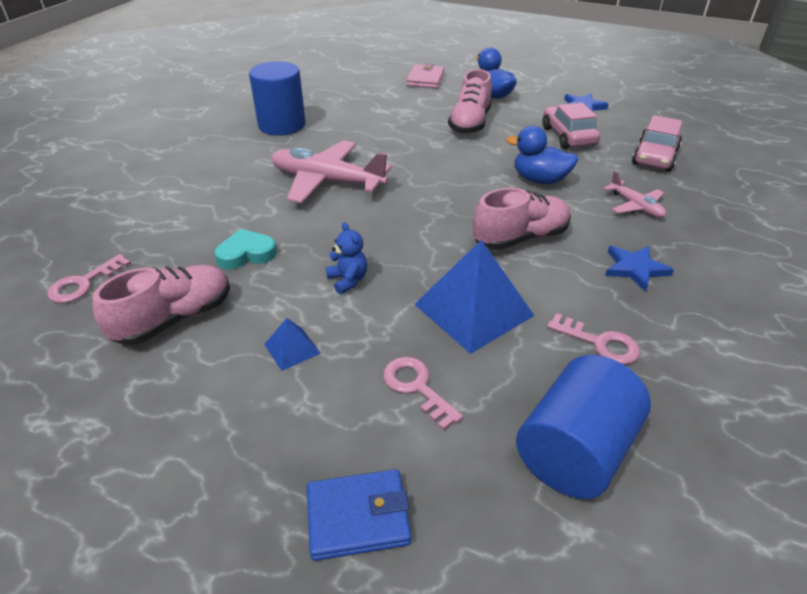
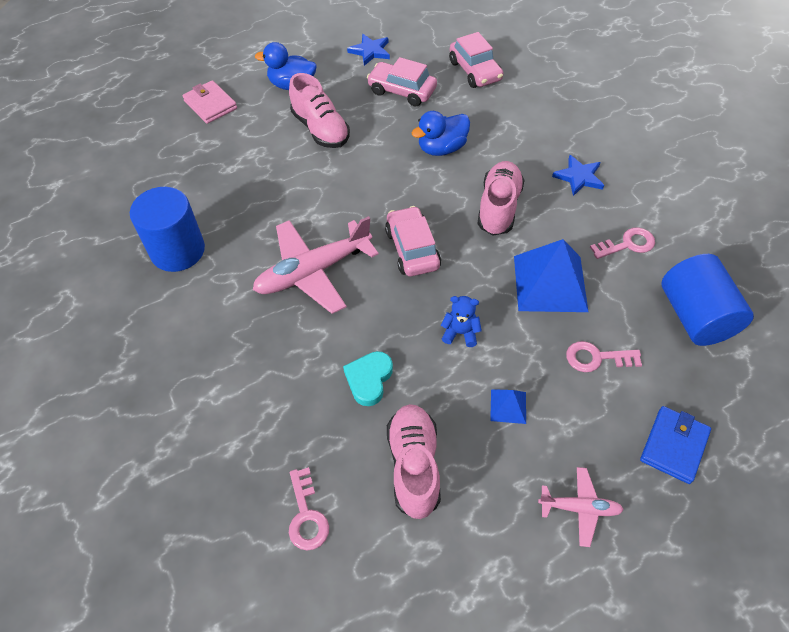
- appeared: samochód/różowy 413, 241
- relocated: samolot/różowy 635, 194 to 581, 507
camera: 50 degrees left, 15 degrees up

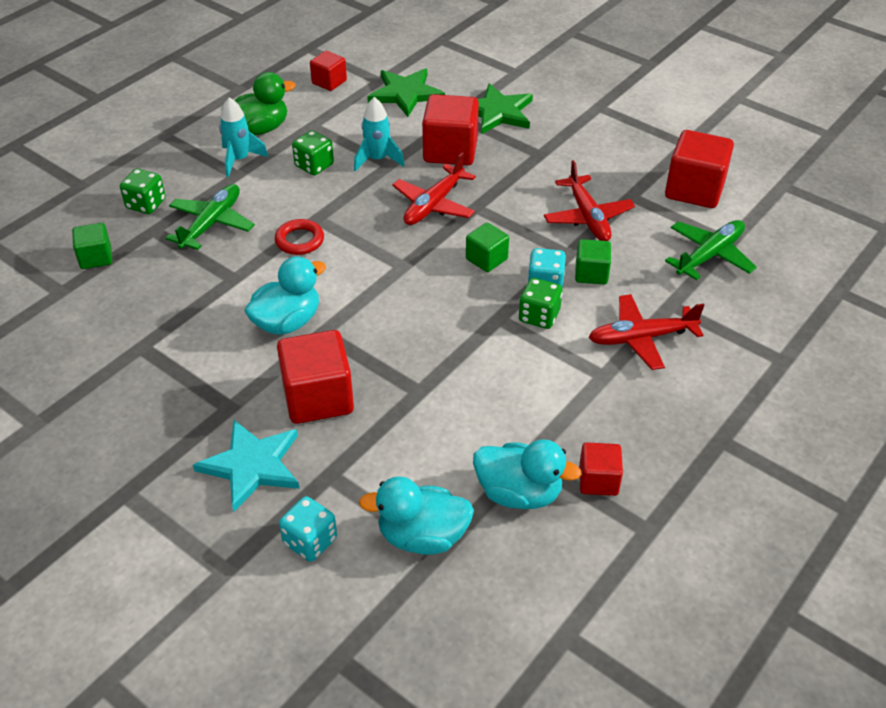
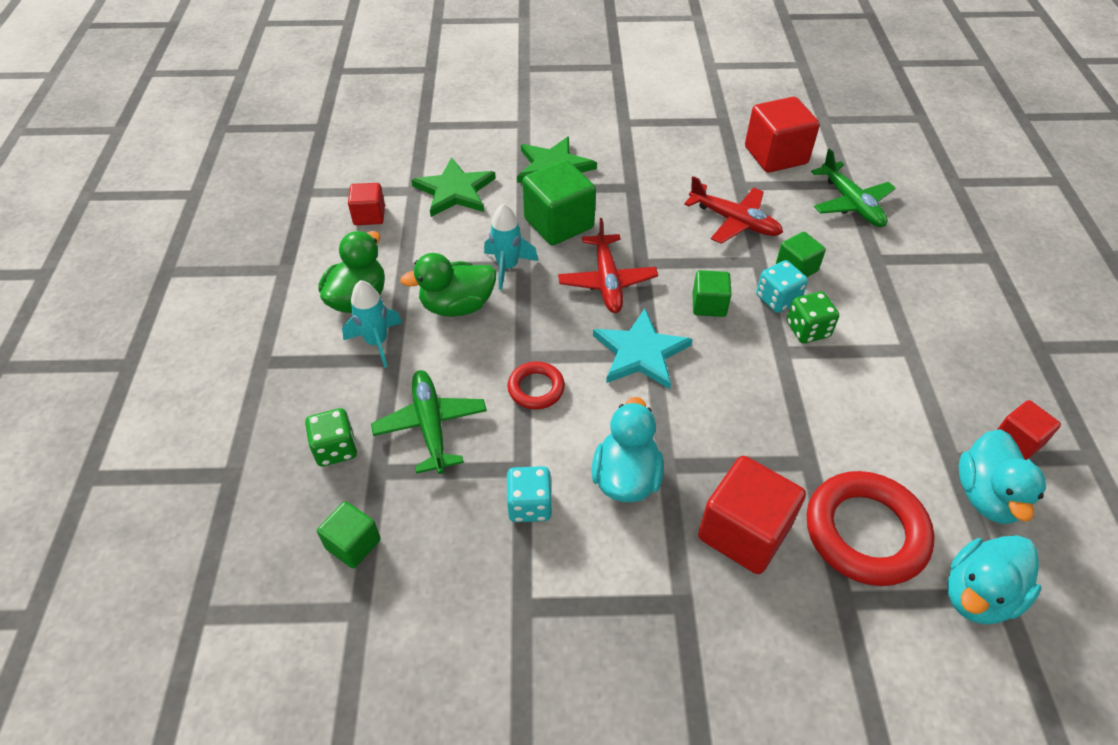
- exchanged: kostka do gry/zielony 313, 153 to kaczka/zielony 448, 285
- relocated: kostka do gry/turkusowy 308, 529 to 529, 494
- colour: sześcian/czerwony 450, 129 to sześcian/zielony 559, 202
- relocated: gwiazda/turkusowy 246, 466 to 643, 349
- appeared: pierścień/czerwony 870, 528
- spun: samolot/zielony 711, 250 = 853, 187 150 degrees clockwise
- spun: kaczka/turkusowy 527, 474 = 1002, 476 120 degrees clockwise
- missing: samolot/czerwony 646, 332
camera: 40 degrees left, 5 degrees up

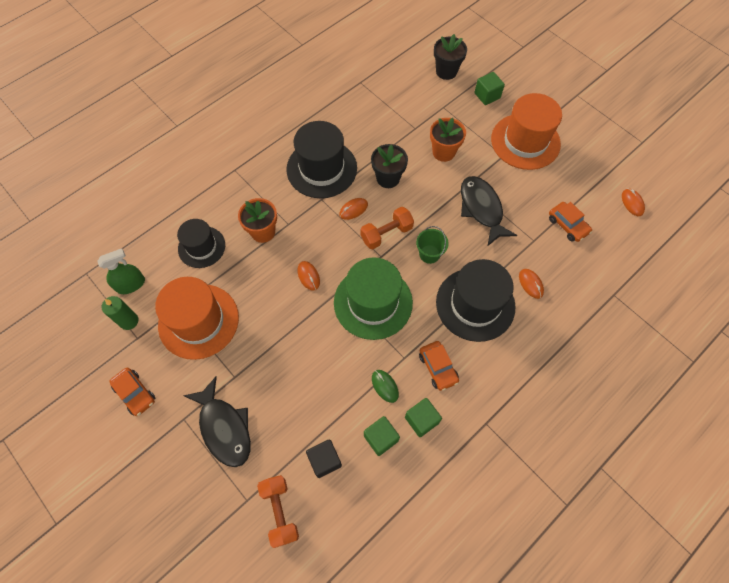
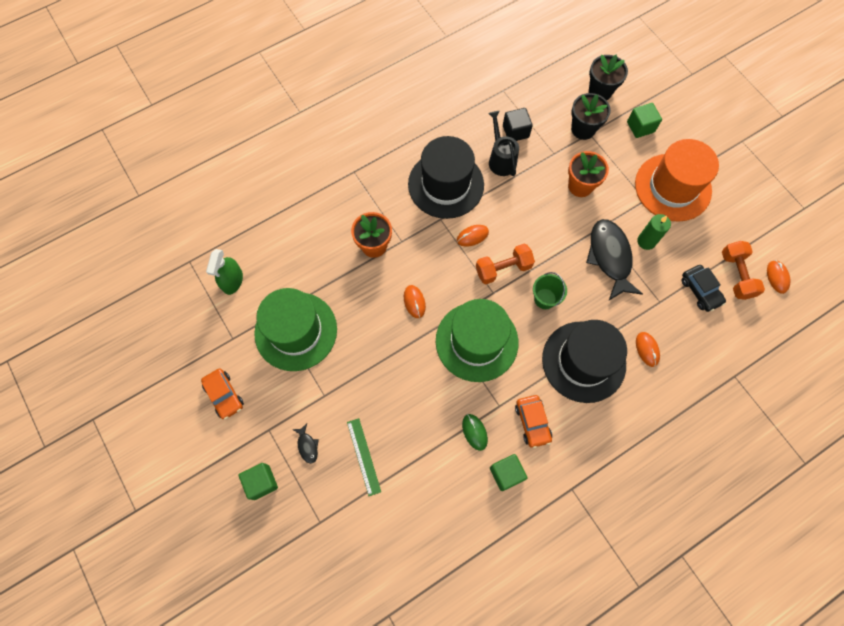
- spun: spryskiwacz/zielony 121, 271 = 224, 272 120 degrees clockwise
- relocated: sześcian/zielony 382, 436 to 258, 481
- colour: kapelusz/pomarańczowy 197, 318 to kapelusz/zielony 295, 329
- size: ryba/czarny 217, 421 = 305, 444 x0.42
- appeared: linijka/zielony 364, 457
- appeared: konewka/czarny 503, 143
- relocated: sześcian/czarny 324, 458 to 518, 124
- relocated: doniczka/czarny 389, 166 to 591, 116
- relocated: świeca/zielony 120, 313 to 654, 232
- colour: samochód/pomarańczowy 570, 222 to samochód/czarny 703, 288
- relocated: hantel/pomarańczowy 278, 511 to 743, 270
- missing: kapelusz/czarny 201, 243
camera: 10 degrees right, 5 degrees up

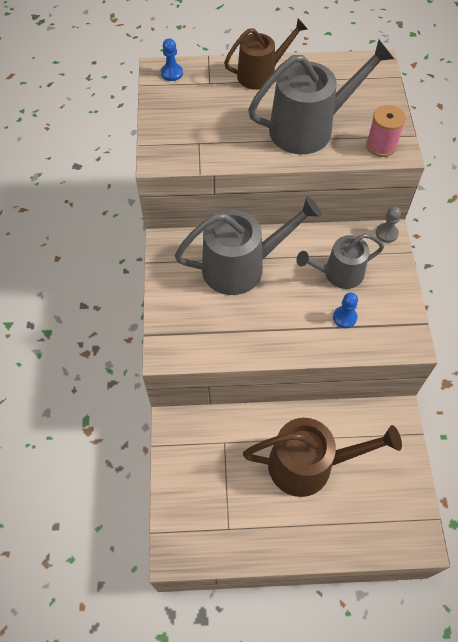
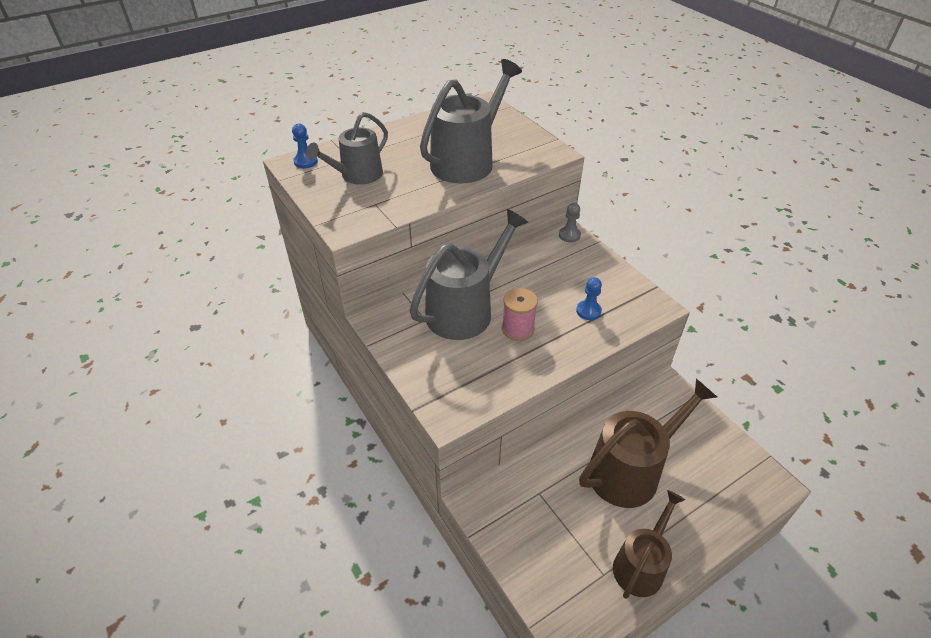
- relocated: konewka/szary 340, 261 to 347, 148
- relocated: szpulka/różowy 386, 131 to 520, 314
- relocated: konewka/brązowy 265, 54 to 649, 544
camera: 30 degrees left, 15 degrees down

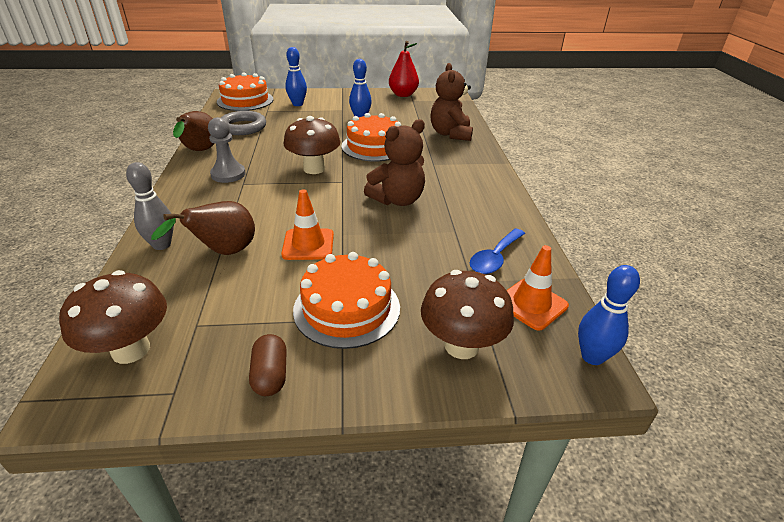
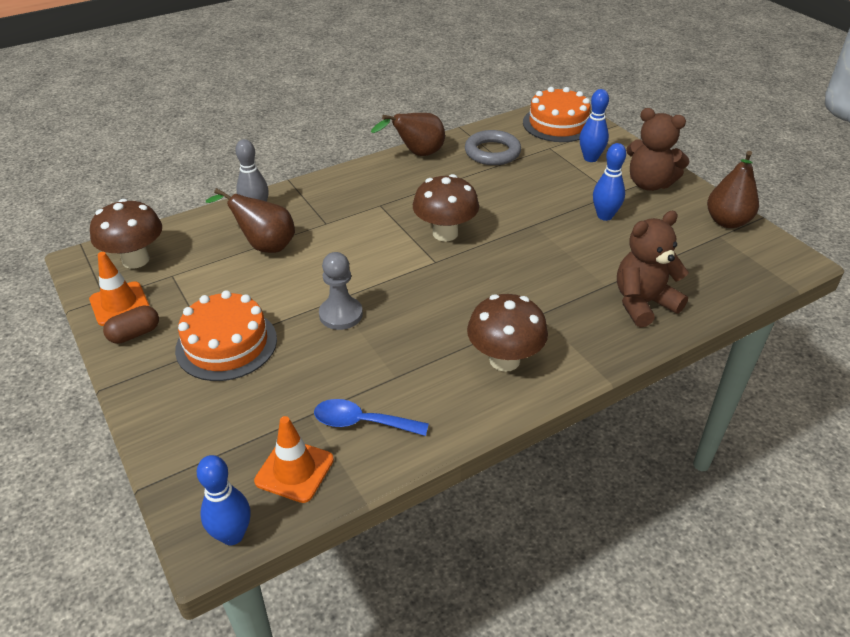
- relocated: pachołek/pomarańczowy 307, 224 to 119, 289
- relocated: pionek/szary 227, 150 to 341, 291
- relocated: grzyb/brązowy 467, 314 to 507, 333
- relocated: miś/brązowy 394, 162 to 658, 149
- colour: gruszka/czerwony 404, 69 to gruszka/brązowy 733, 189
- missing: tort/pomarańczowy 371, 137
camera: 65 degrees right, 5 degrees up

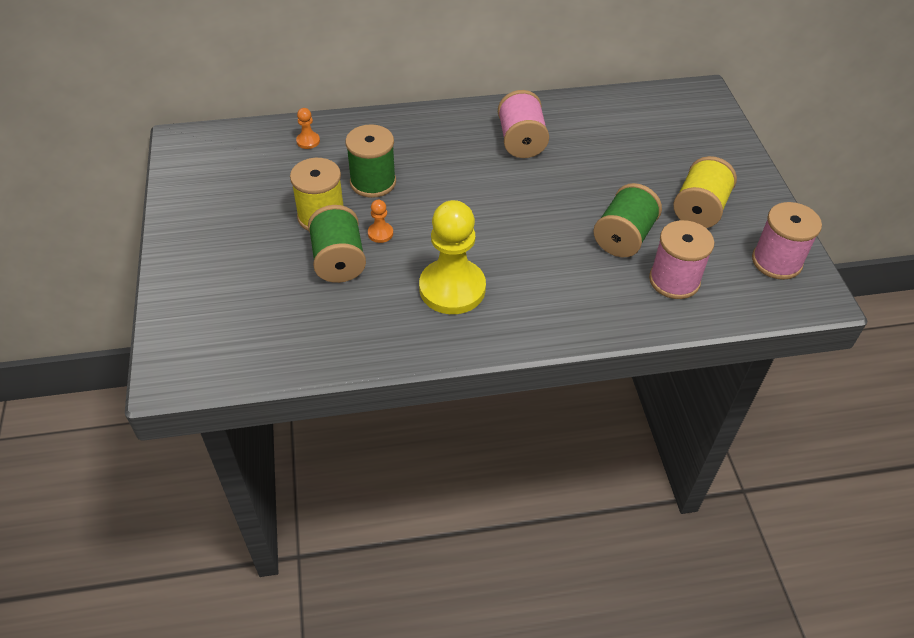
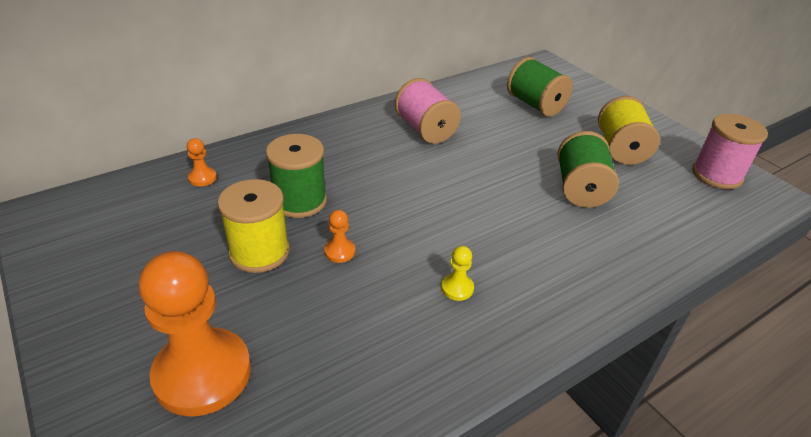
- appeared: pionek/pomarańczowy 195, 334
- size: pionek/żółty 452, 257 = 457, 273 x0.41
- relocated: szpulka/zielony 337, 244 to 540, 86
- missing: szpulka/różowy 682, 259
camera: 25 degrees left, 10 degrees down

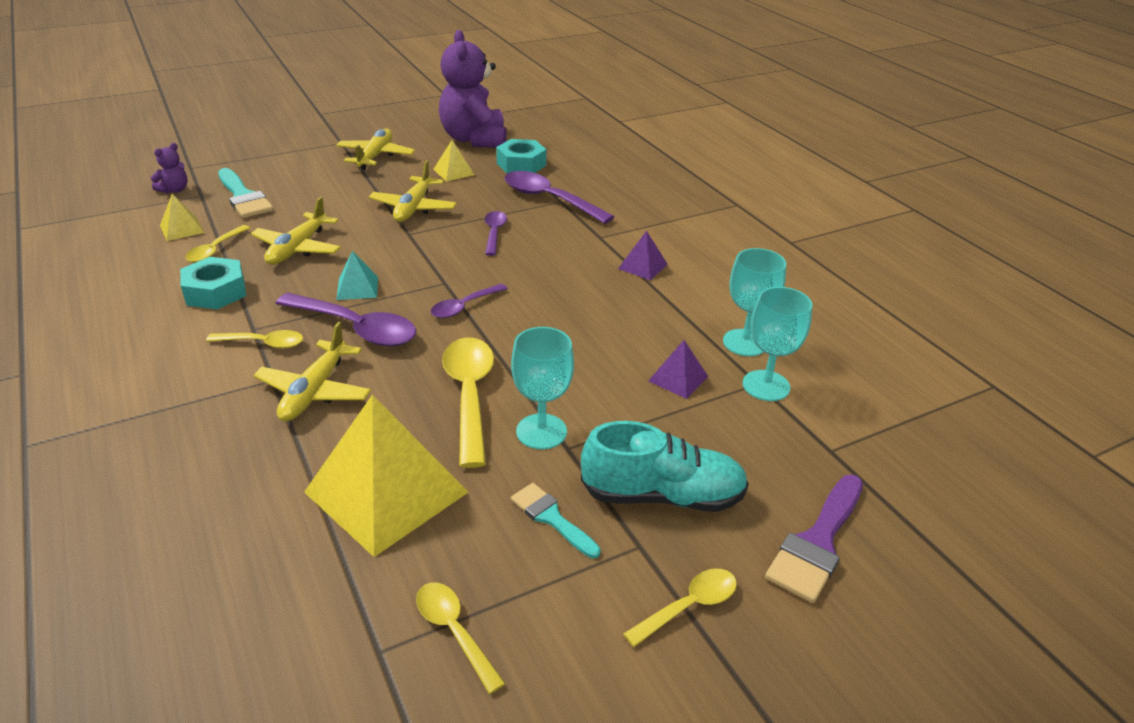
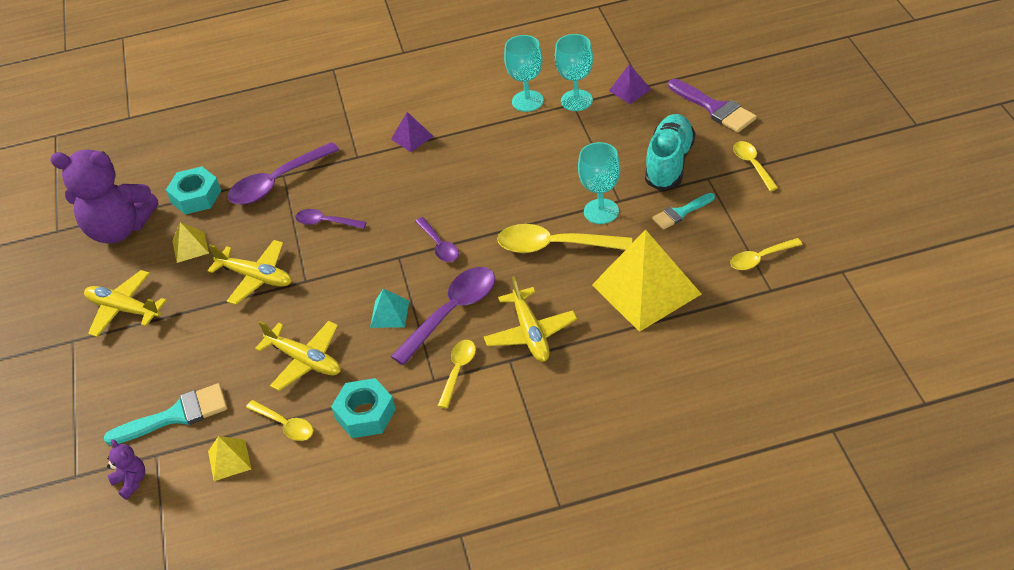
- spun: samolot/żółty 312, 371 = 530, 319 45 degrees clockwise
- relocated: piramida/fioletowy 678, 369 to 630, 84
camera: 70 degrees left, 10 degrees up

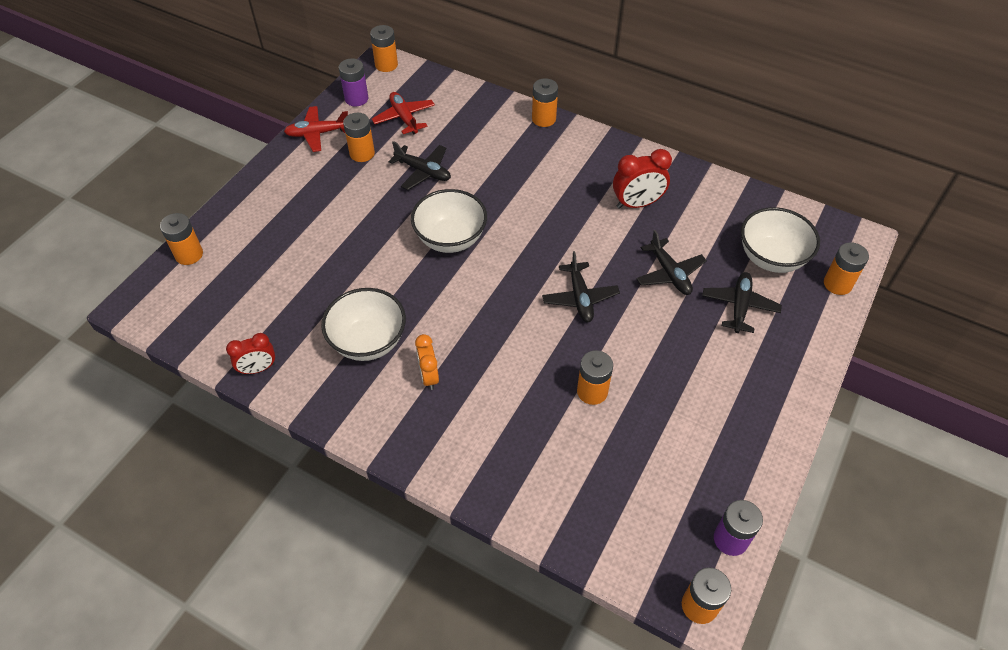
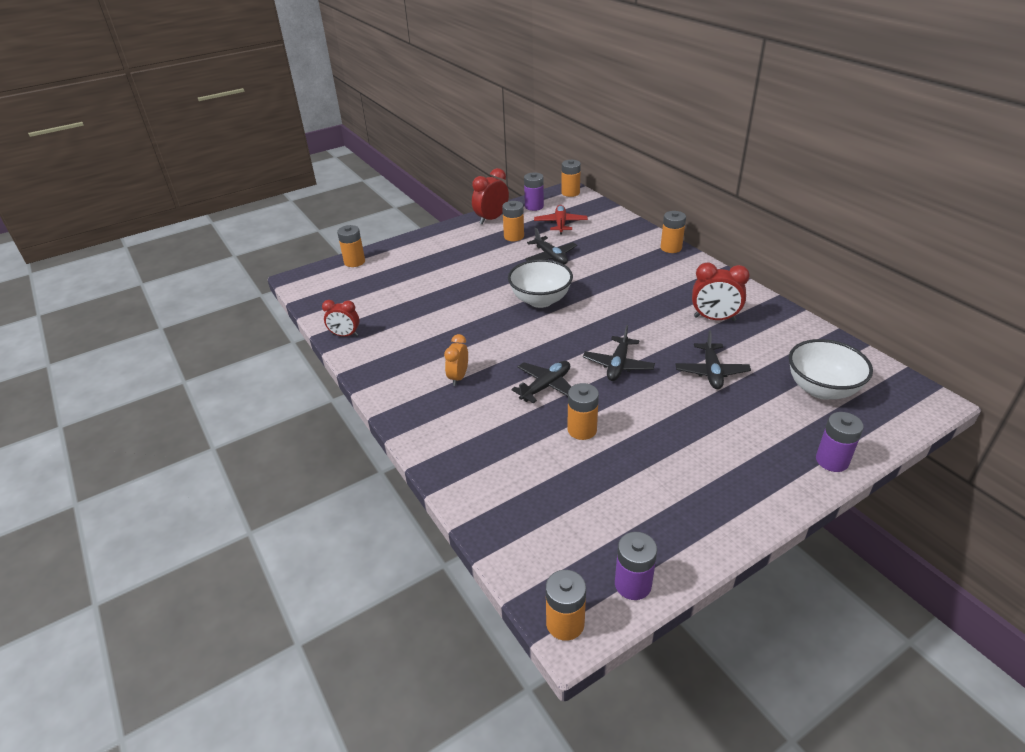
- exchanged: samolot/czerwony 316, 129 to budzik/czerwony 490, 196
- relocated: samolot/czarny 742, 302 to 541, 382
- appeared: bateria/fioletowy 840, 442
- missing: miska/biały 363, 324
- missing: bateria/pomarańczowy 846, 268
camera: 30 degrees right, 15 degrees down

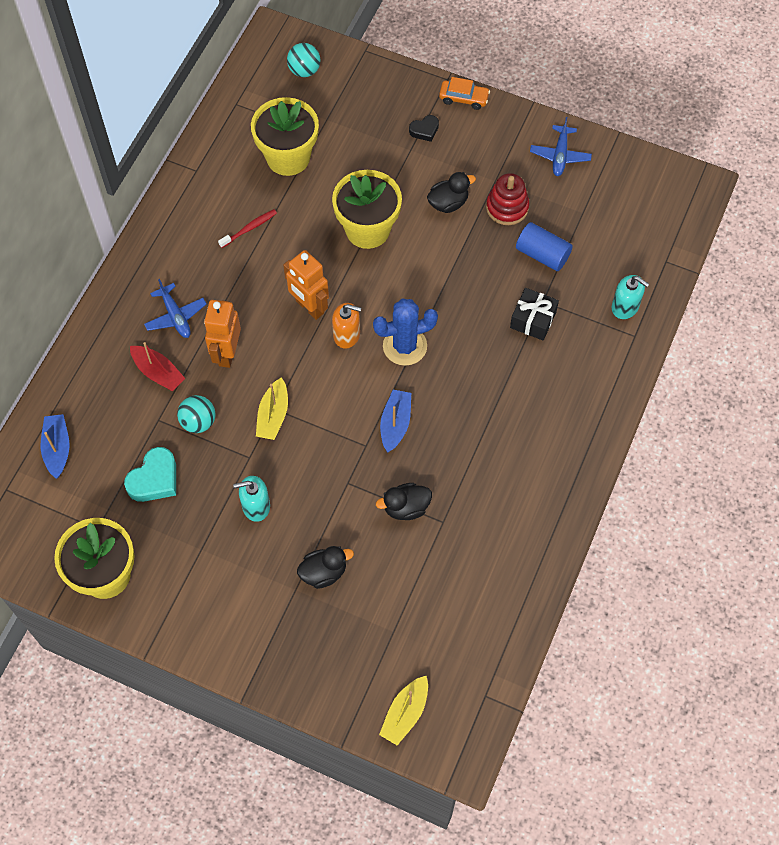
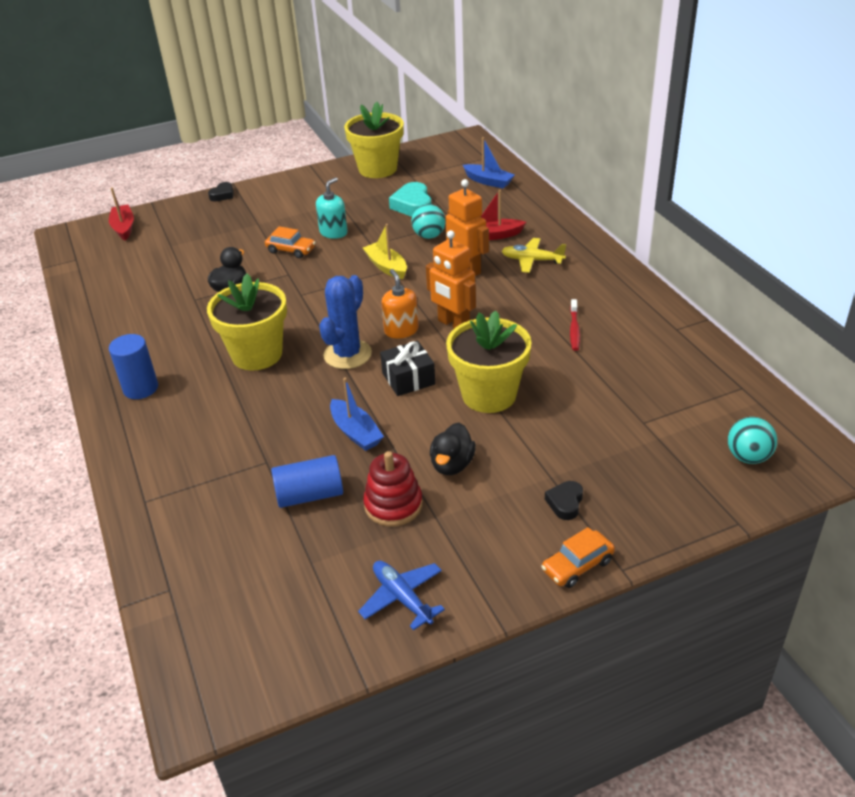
- colour: łódka/żółty 403, 710 to łódka/czerwony 121, 214
- appeared: walec/niebieski 133, 366
- relocated: doniczka/żółty 285, 136 to 247, 321
- appeared: serce/czarny 220, 191
- appeared: samochód/pomarańczowy 290, 242
- relocated: łódka/niebieski 395, 421 to 357, 414
- relocated: prezent/czarny 534, 314 to 407, 368
- spun: dozownik mydła/pomarańczowy 346, 326 = 400, 303 105 degrees clockwise
- spun: robot/pomarańczowy 306, 285 = 451, 279 135 degrees counterclockwise
- colour: samolot/niebieski 175, 308 to samolot/żółty 534, 255
- missing: kaczka/czarny 325, 567
- missing: dozownik mydła/turkusowy 630, 297
camera: 135 degrees right, 25 degrees down

